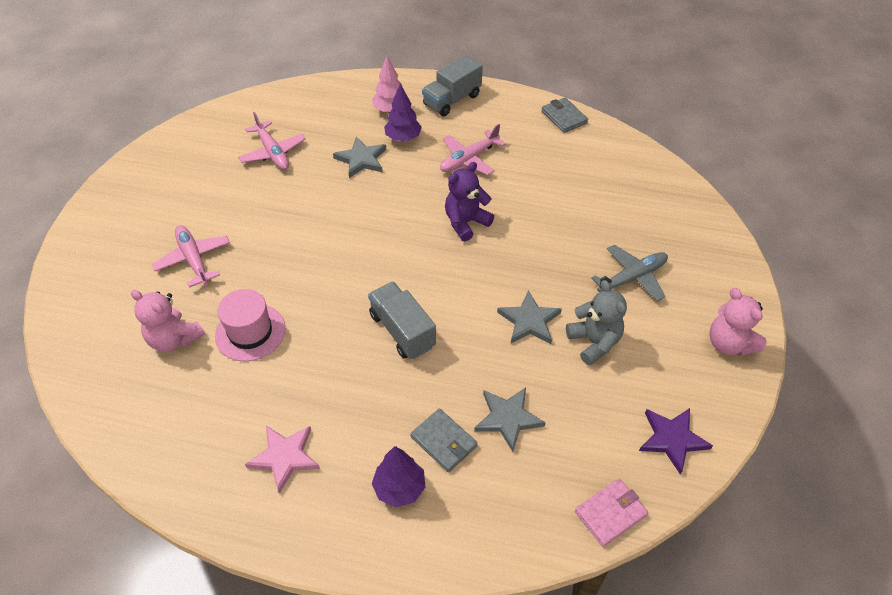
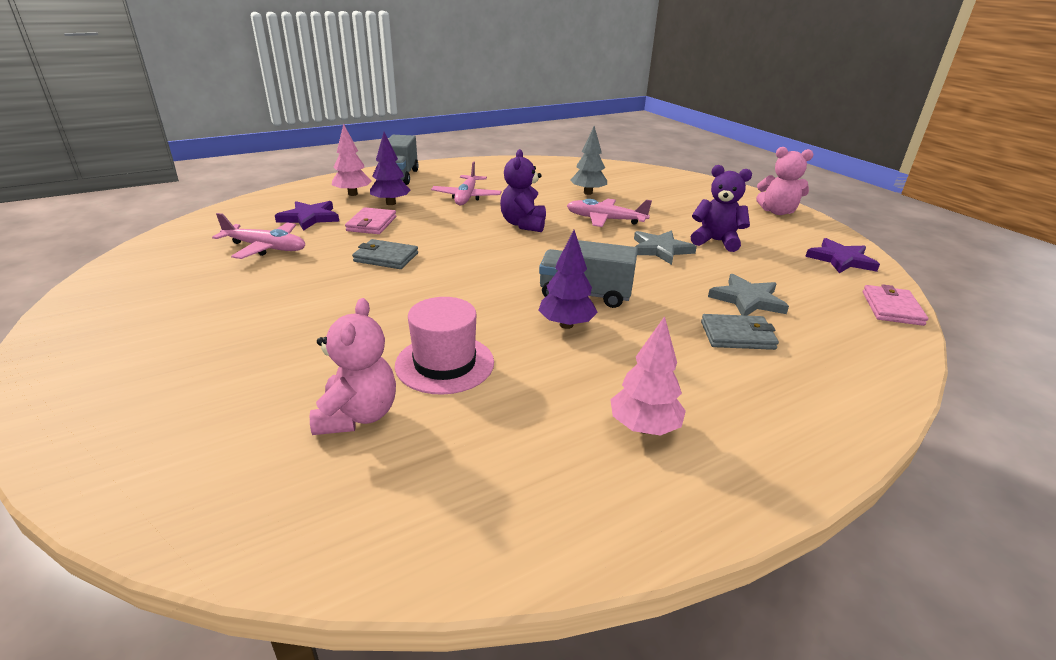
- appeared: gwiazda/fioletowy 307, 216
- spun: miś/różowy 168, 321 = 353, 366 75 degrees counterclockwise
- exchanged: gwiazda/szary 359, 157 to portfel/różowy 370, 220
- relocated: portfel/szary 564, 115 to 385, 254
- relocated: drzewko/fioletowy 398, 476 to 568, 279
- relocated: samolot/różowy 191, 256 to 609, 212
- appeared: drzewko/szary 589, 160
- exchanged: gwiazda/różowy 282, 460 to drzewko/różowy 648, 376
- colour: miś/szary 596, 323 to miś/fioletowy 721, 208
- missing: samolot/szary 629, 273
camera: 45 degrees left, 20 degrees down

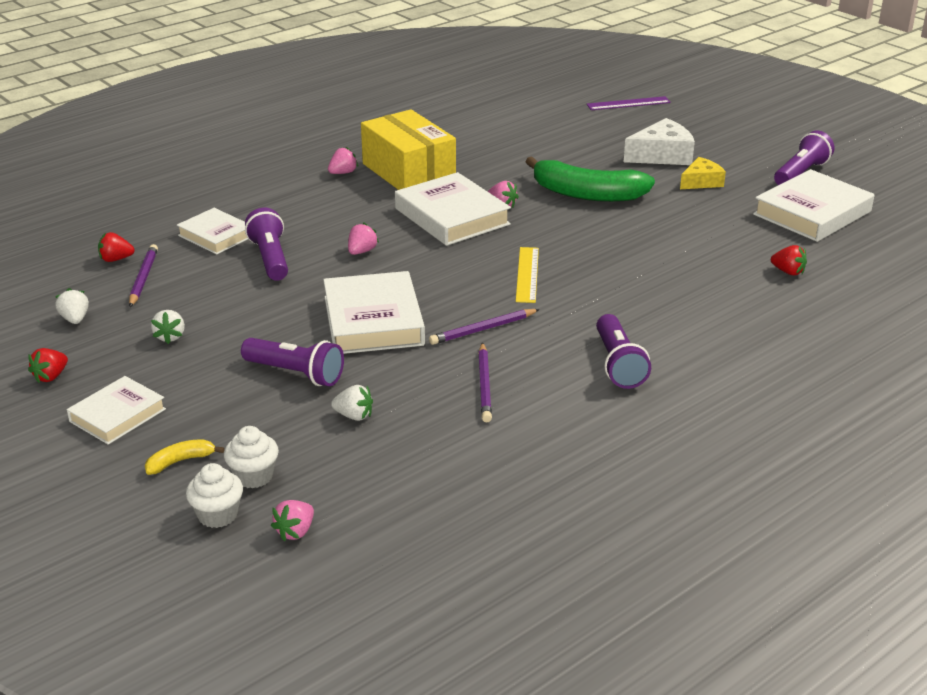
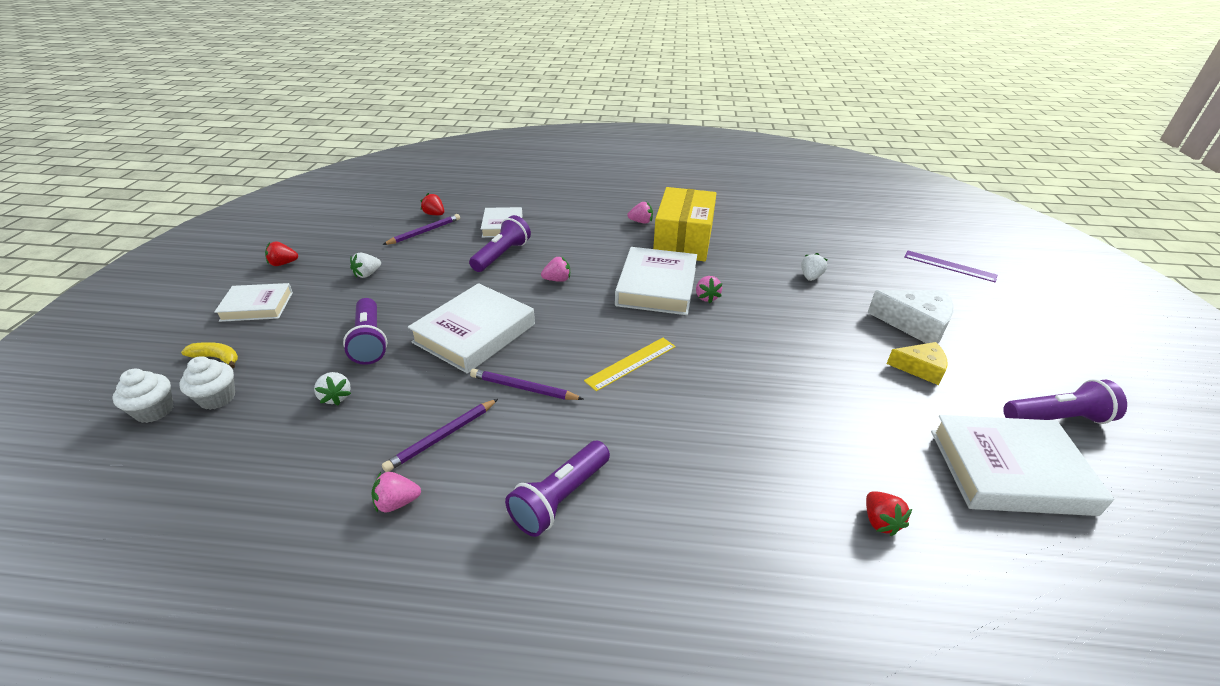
- relocated: truskawka/różowy 292, 520 to 396, 492
- relocated: truskawka/biały 72, 306 to 814, 267
- missing: banan/zielony 590, 179
camera: 45 degrees right, 5 degrees up

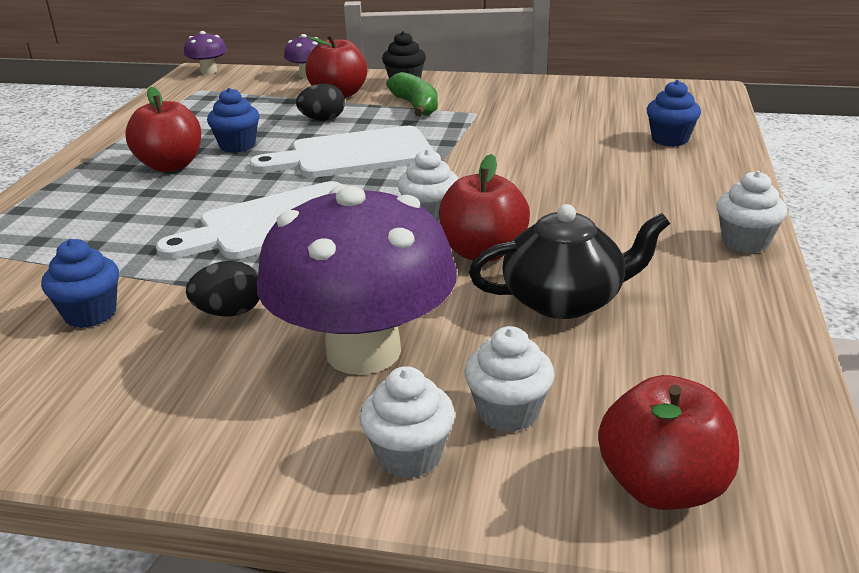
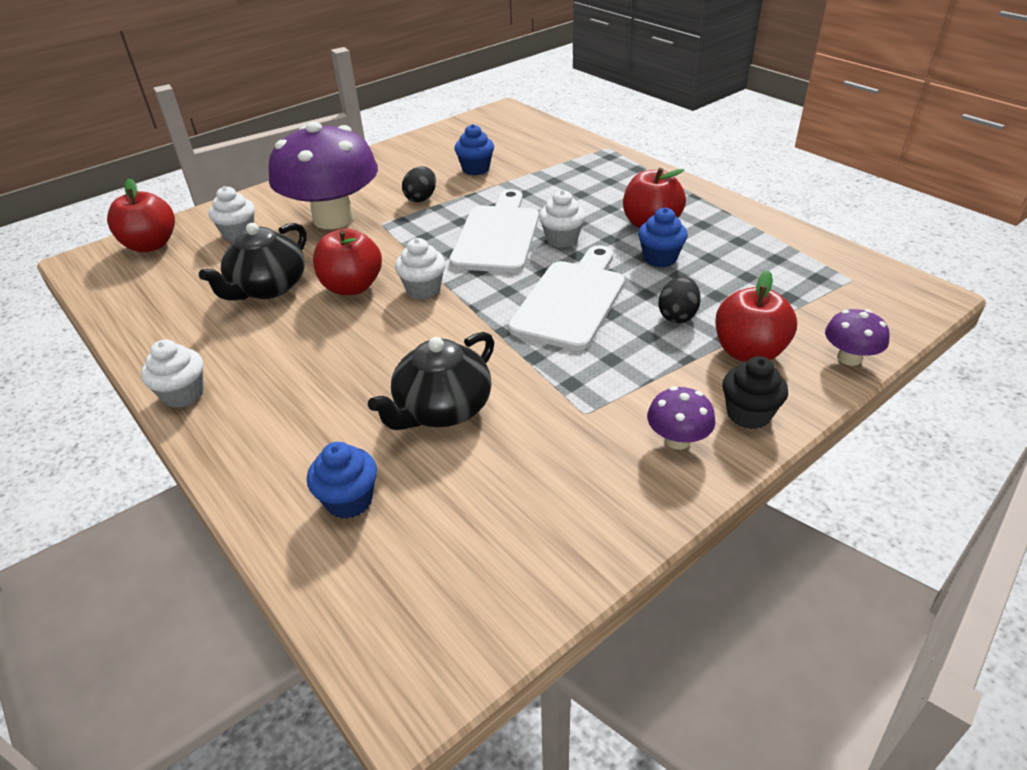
- appeared: imbryk/czarny 431, 381
- relocated: muffinka/biały 407, 422 to 562, 219
- relocated: grzyb/fioletowy 205, 52 to 681, 418
- missing: banan/zielony 412, 94
camera: 130 degrees right, 10 degrees up

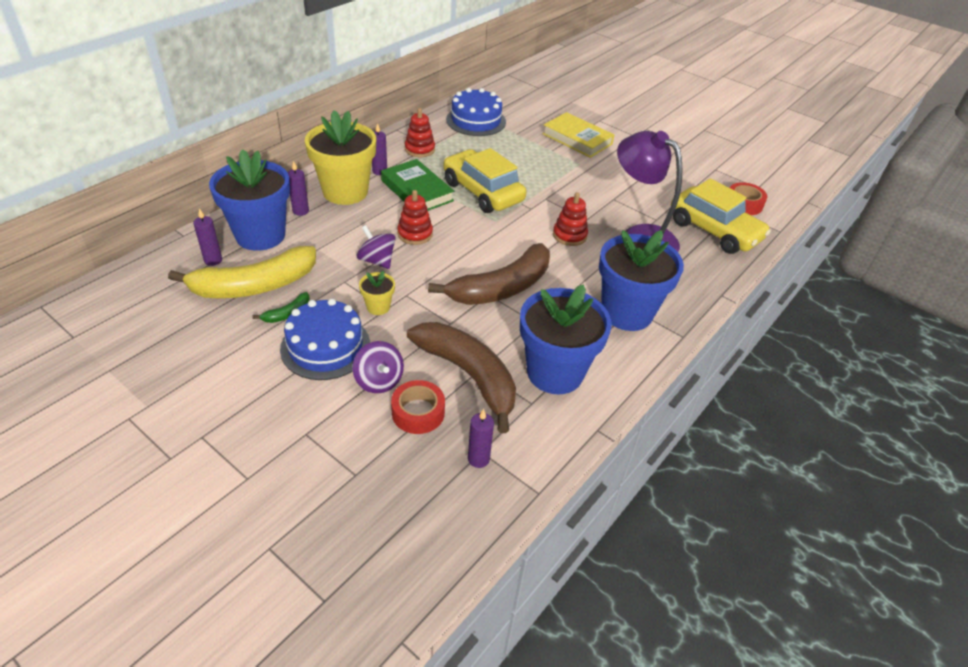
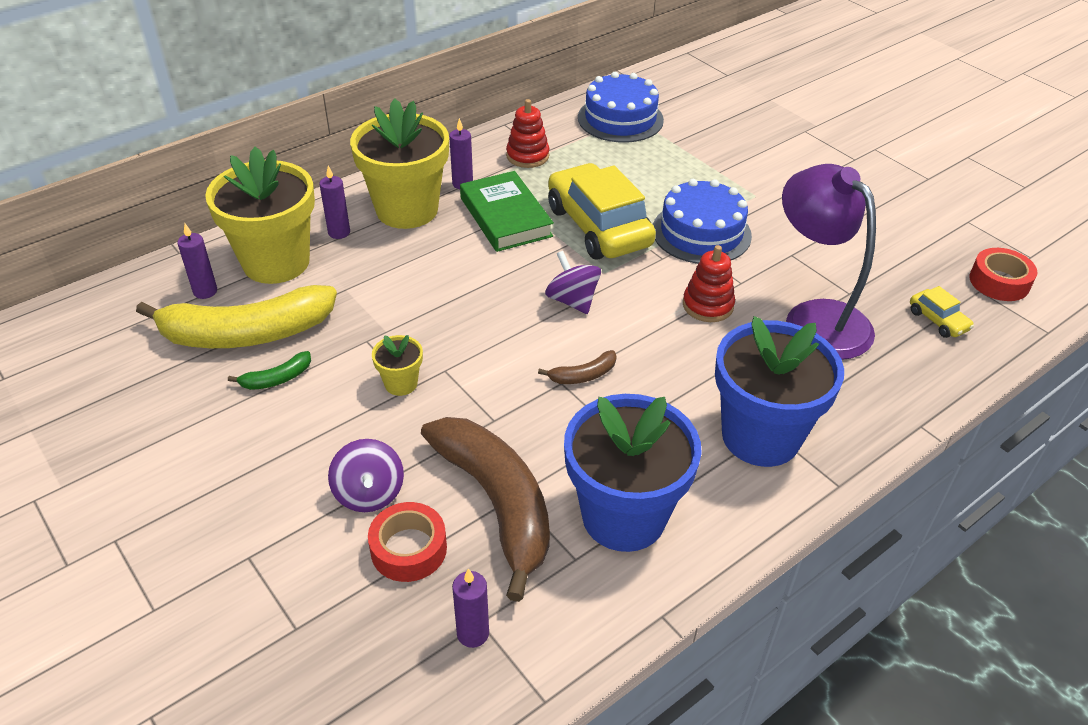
- colour: doniczka/niebieski 249, 200 to doniczka/żółty 260, 215
- size: banan/brązowy 489, 274 = 577, 367 x0.41
- relocated: bączek/fioletowy 376, 247 to 573, 282
- relocated: tort/niebieski 325, 339 to 702, 221
- size: samochód/żółty 720, 216 = 942, 312 x0.43
- missing: zabawka nakładanka/czerwony 415, 217
- missing: książka/żółty 578, 135
camera: 15 degrees right, 0 degrees up

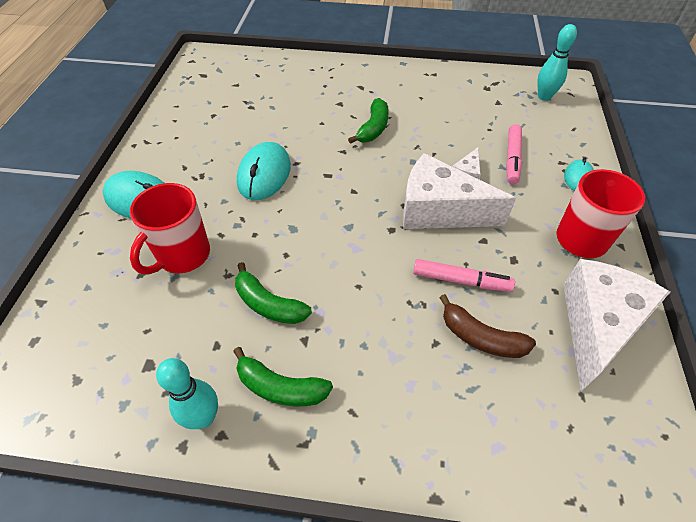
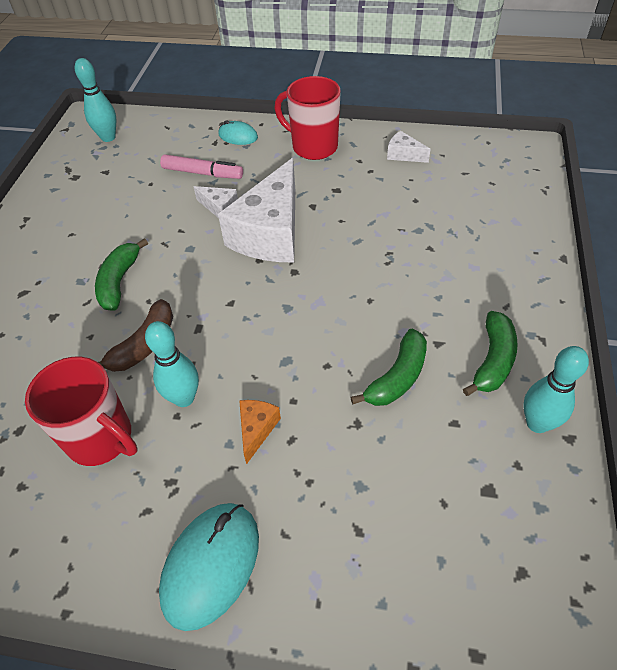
- relocated: kubek/czerwony 170, 229 to 81, 411
- spun: banan/zielony 368, 121 = 121, 274 105 degrees counterclockwise
- relocated: banan/brązowy 487, 326 to 135, 335
- exchanged: myszka/turkusowy 264, 171 to kręgiel/turkusowy 172, 364
- appeared: ser/pomarańczowy 260, 432
- size: ser/biały 616, 325 = 408, 147 x0.43
- missing: flamaster/różowy 464, 275
camera: 85 degrees left, 0 degrees up

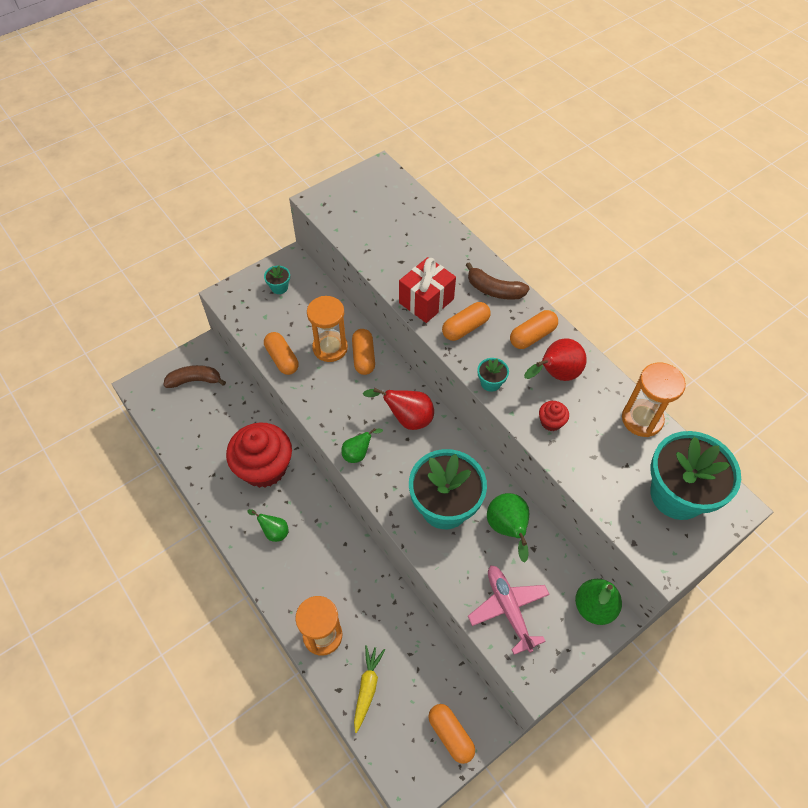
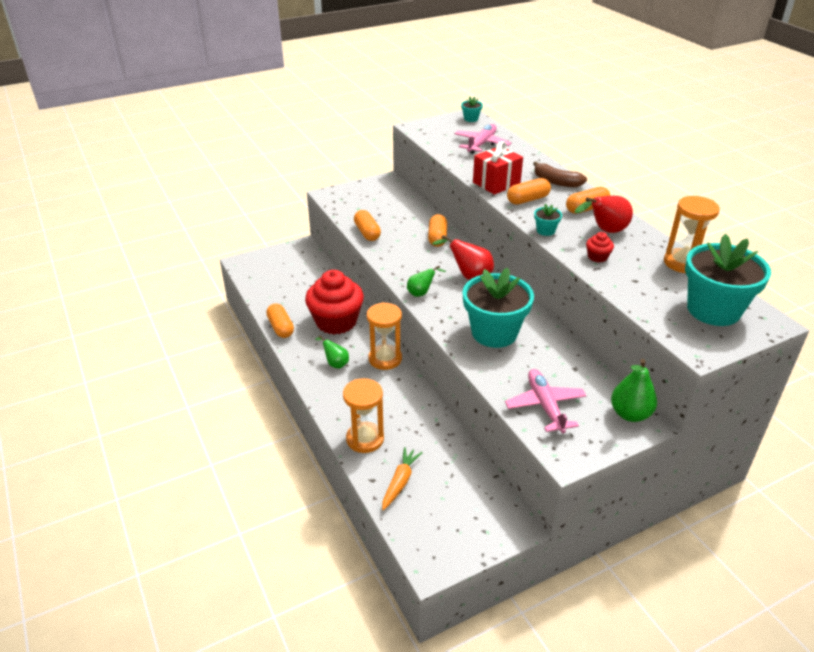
- relocated: kapsułka/pomarańczowy 451, 734 to 280, 320
- relocated: klepsydra/pomarańczowy 327, 329 to 384, 336
- colour: marchewka/żółty 369, 689 to marchewka/pomarańczowy 402, 478
- appeared: samolot/różowy 483, 139
- relocated: doniczka/turkusowy 277, 280 to 472, 109
- missing: banan/brązowy 194, 376
- missing: gruszka/zielony 508, 528
camera: 10 degrees right, 20 degrees down

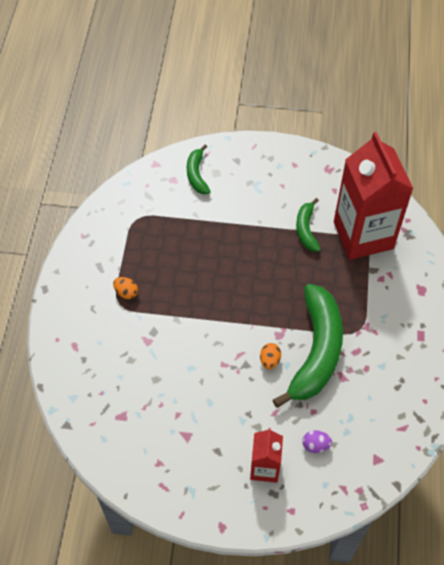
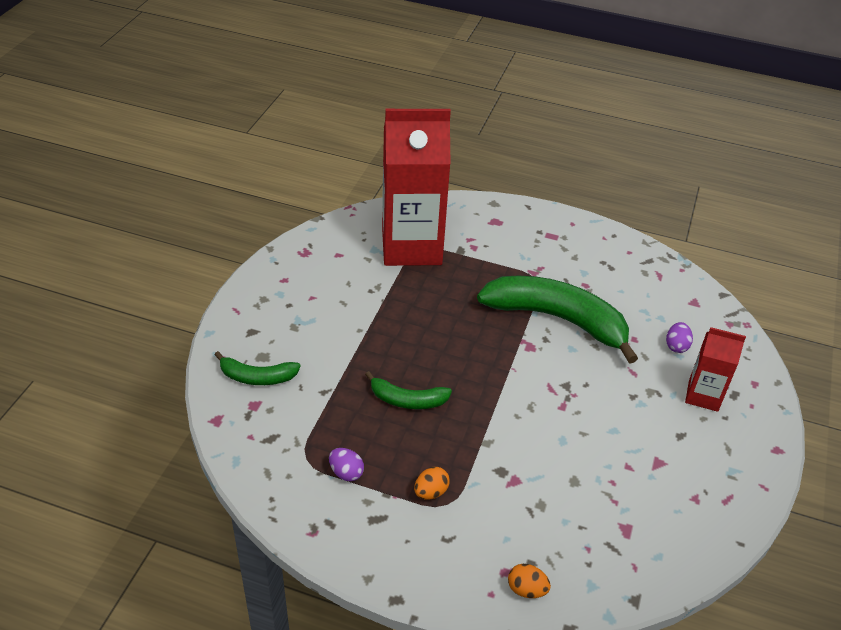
- appeared: jajko/fioletowy 346, 464
- relocated: banan/zielony 308, 225 to 408, 390
- relocated: jajko/pomarańczowy 270, 356 to 529, 581
camera: 80 degrees left, 15 degrees down

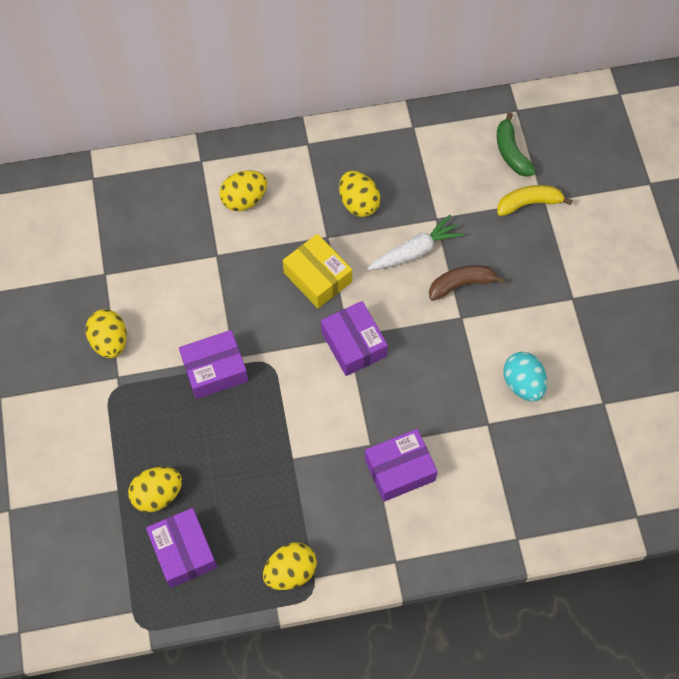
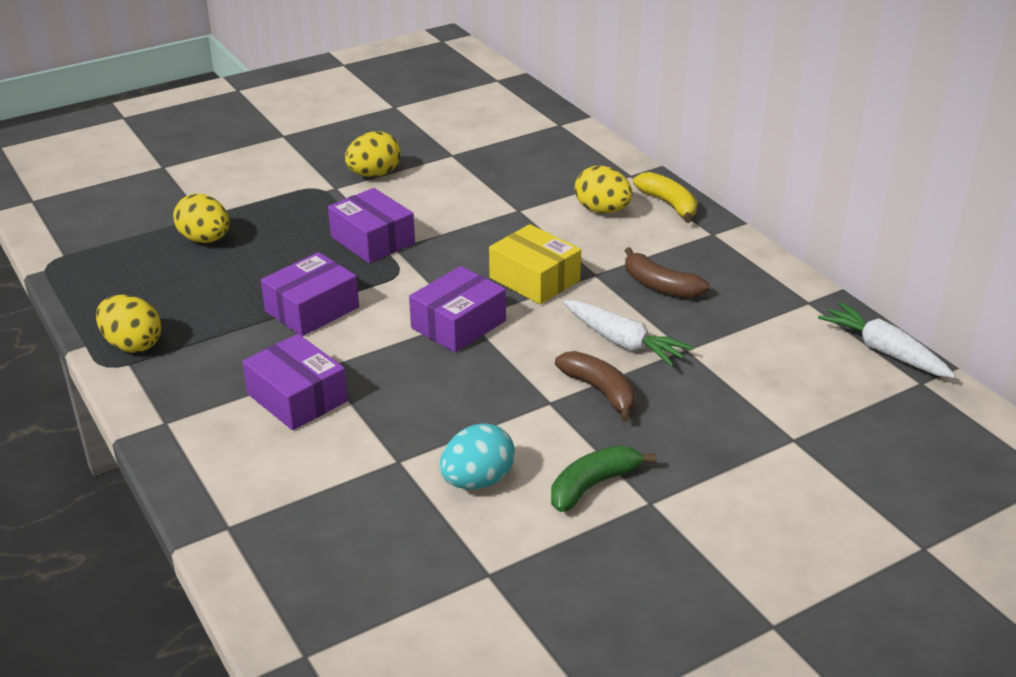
- relocated: pudełko/fioletowy 181, 548 to 310, 294
- spun: pudełko/żółty 317, 271 = 535, 264 75 degrees counterclockwise
- relocated: banan/zielony 516, 144 to 604, 478
- exchanged: jajko/żółty 359, 194 to banan/brązowy 667, 272
- relocated: banan/żółty 535, 200 to 665, 197
- appeared: marchewka/biały 887, 340
camera: 70 degrees right, 30 degrees down

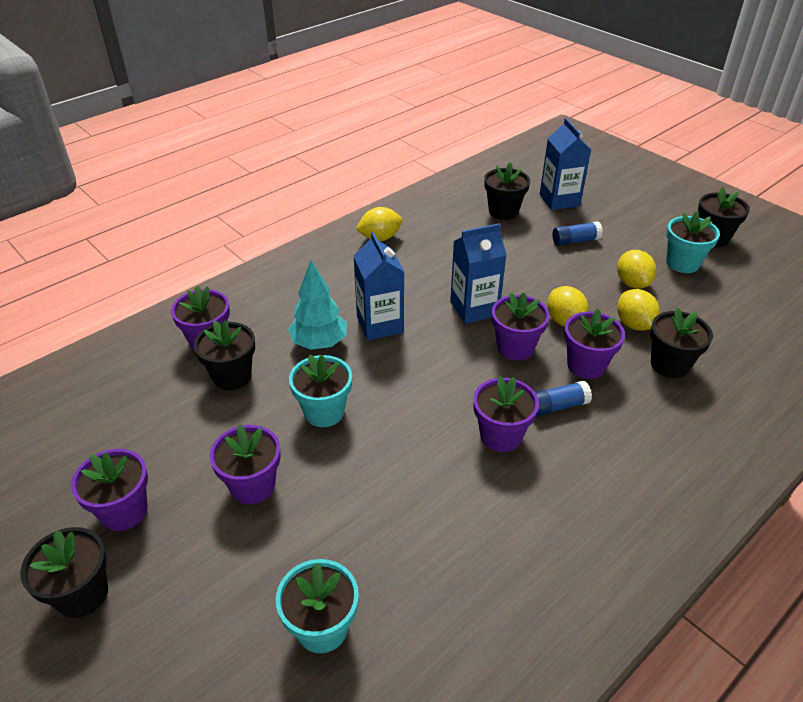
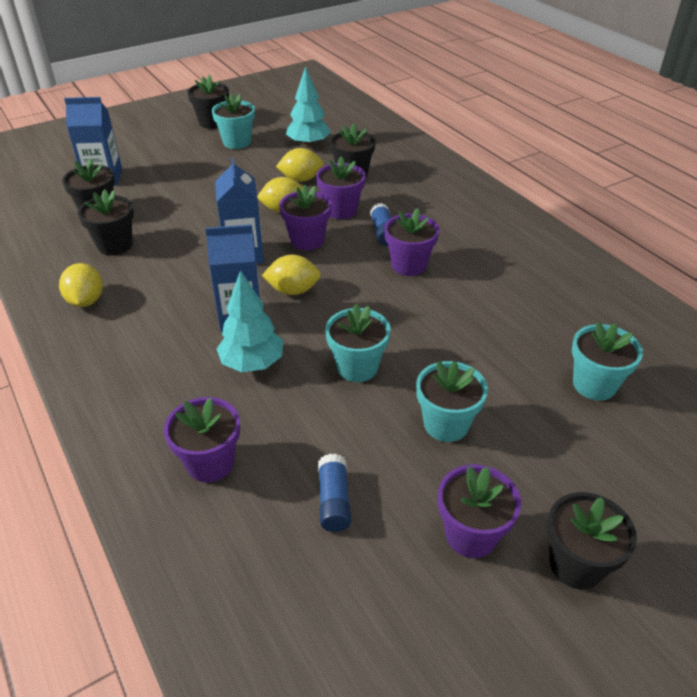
- relocated: doniczka/czarny 224, 355 to 106, 222
- relocated: cytryna/żółty 636, 269 to 291, 275
- appeared: drzewko/turkusowy 308, 106
- relocated: klej w sztyfcie/niebieski 577, 233 to 334, 493
- colour: doniczka/fioletowy 245, 464 to doniczka/turkusowy 452, 401
camera: 80 degrees left, 0 degrees up

